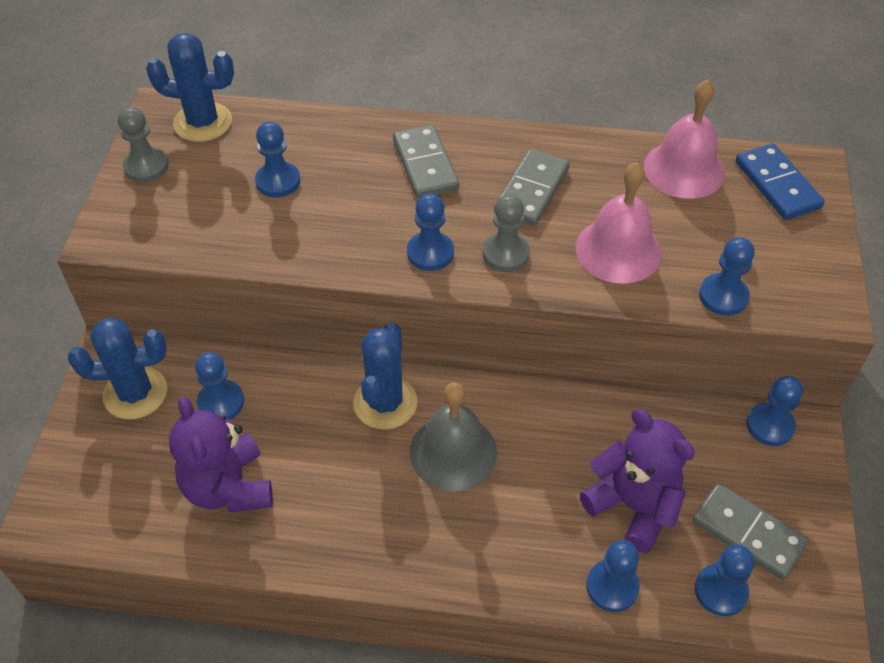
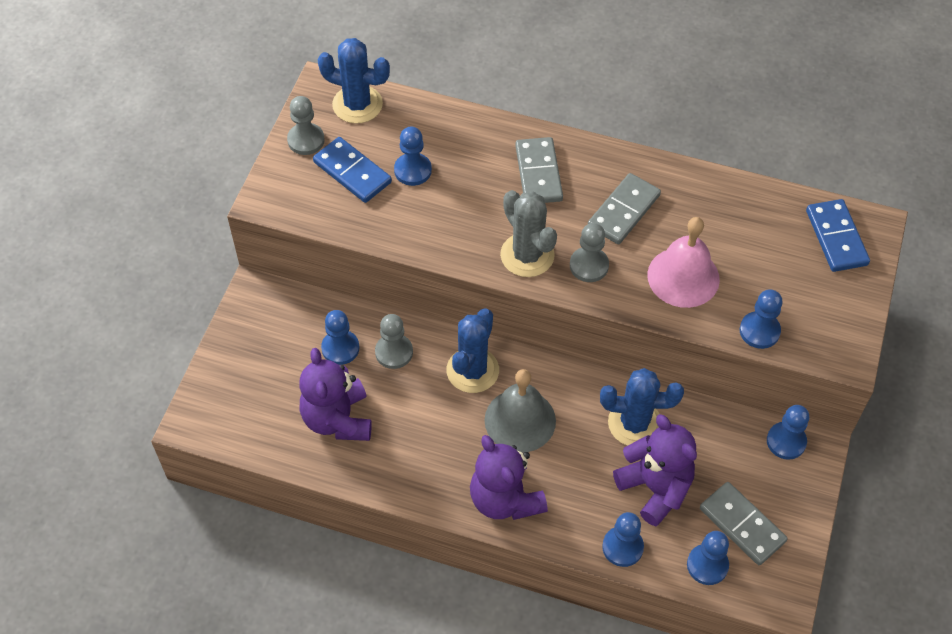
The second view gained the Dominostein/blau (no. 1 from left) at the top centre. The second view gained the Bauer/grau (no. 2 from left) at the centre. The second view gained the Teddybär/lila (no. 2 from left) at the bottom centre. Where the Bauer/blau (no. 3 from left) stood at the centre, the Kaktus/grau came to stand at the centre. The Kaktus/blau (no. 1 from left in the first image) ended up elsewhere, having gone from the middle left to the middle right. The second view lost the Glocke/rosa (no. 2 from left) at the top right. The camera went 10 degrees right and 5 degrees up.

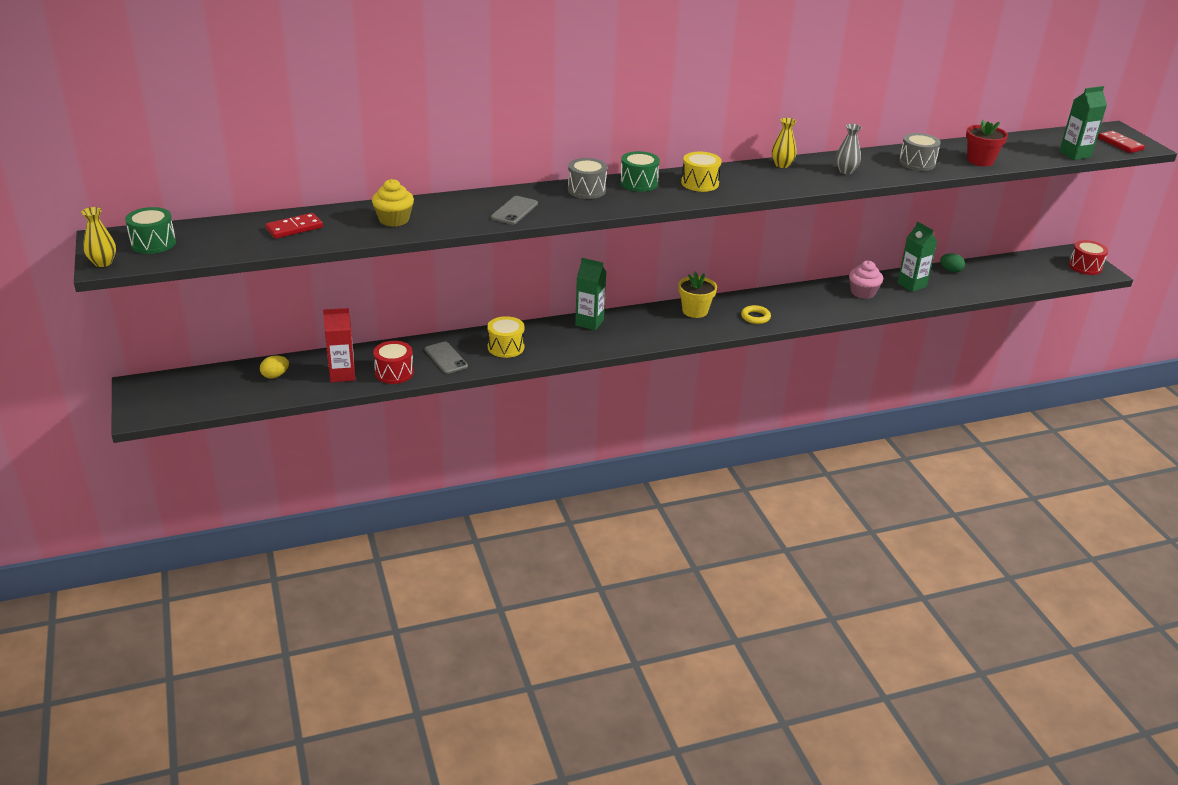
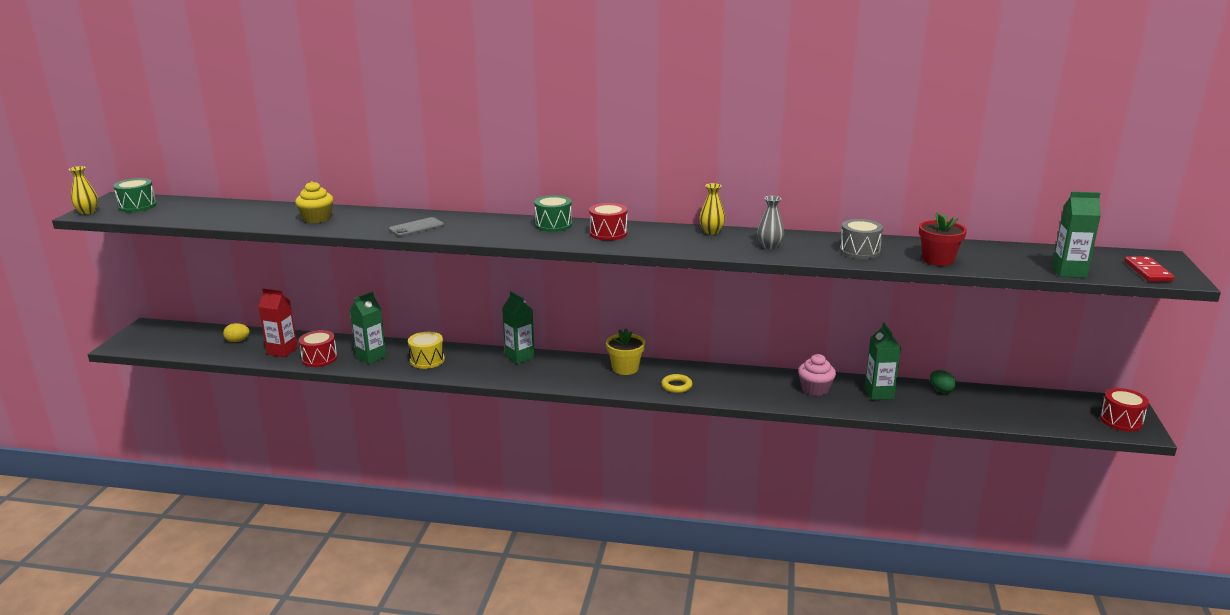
Where the Handy/grau (no. 1 from left) stood at the centre, the Getränkekarton/grün (no. 1 from left) came to stand at the middle left. What was the Trommel/gelb (no. 2 from left) at the top centre turned into the Trommel/rot (no. 2 from left) at the centre. The second view lost the Dominostein/rot (no. 1 from left) at the top left. The second view lost the Trommel/grau (no. 1 from left) at the top centre. The camera went 30 degrees right and 10 degrees down.

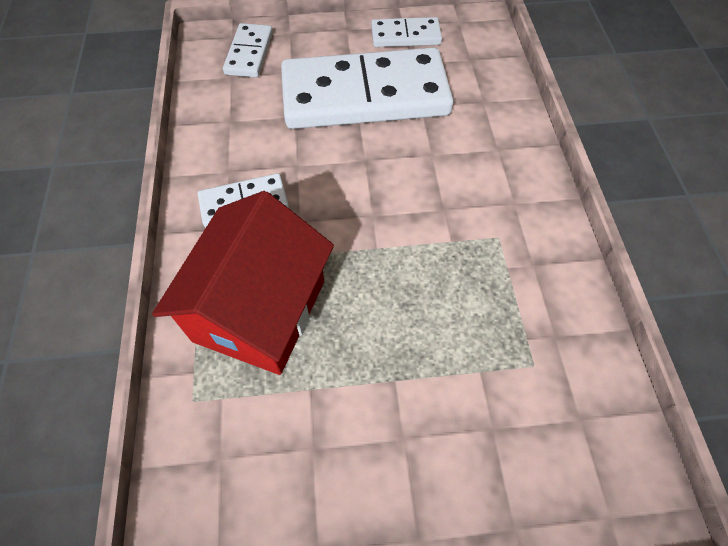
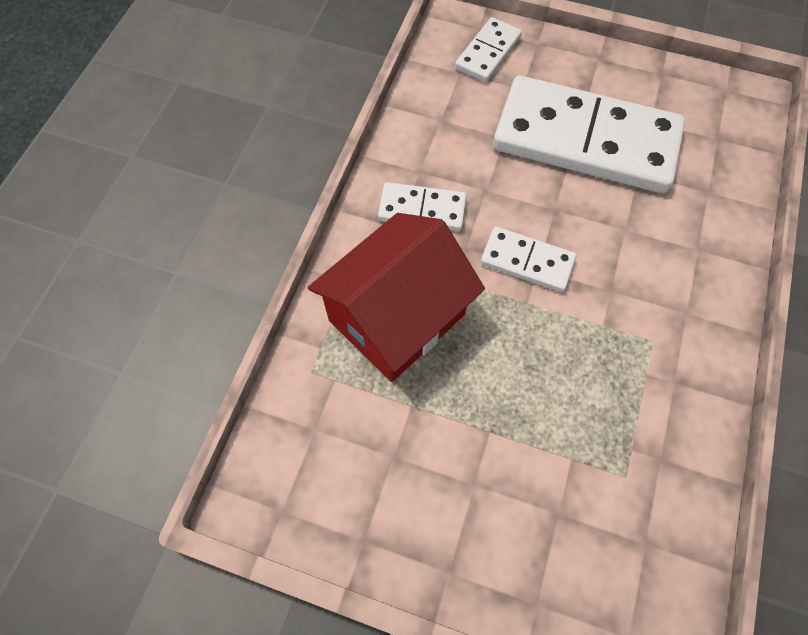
The Dominostein/weiß (no. 4 from left in the first image) ended up elsewhere, having gone from the top centre to the centre. The camera went 25 degrees right and 5 degrees up.

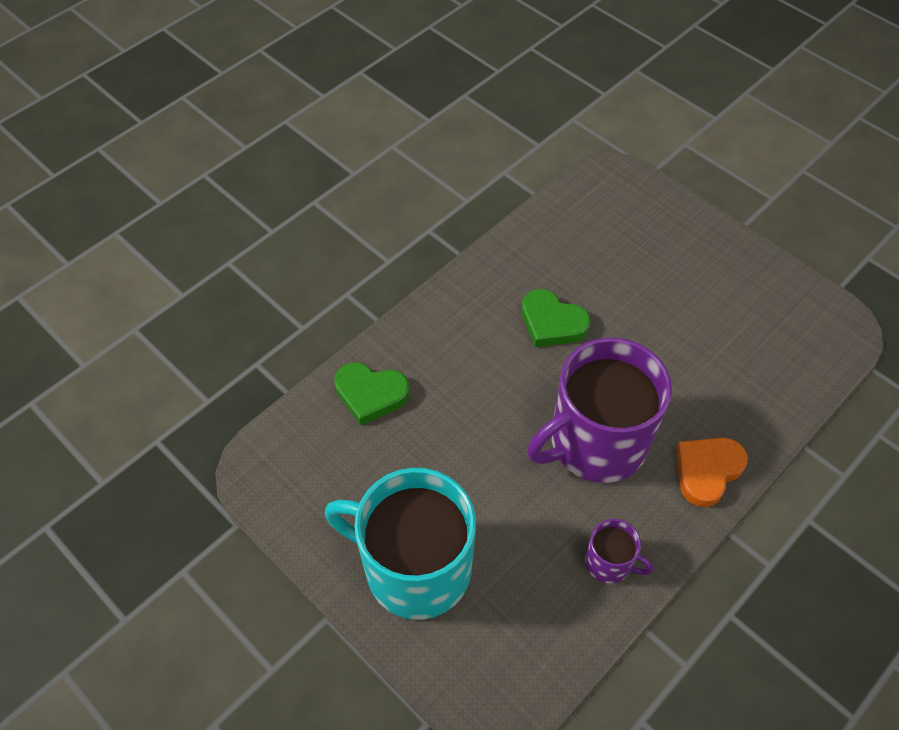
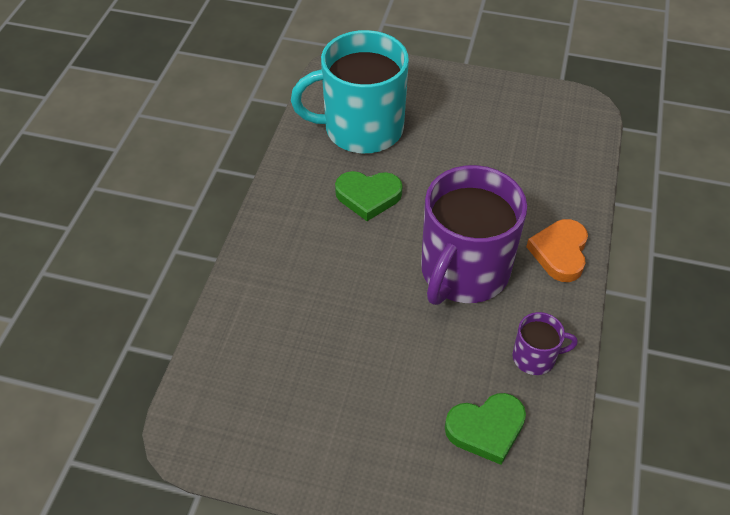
The Tasse/türkis ended up elsewhere, having gone from the bottom centre to the top centre. The Herz/grün (no. 1 from left in the first image) ended up elsewhere, having gone from the centre to the bottom centre. The camera went 30 degrees left and 5 degrees down.

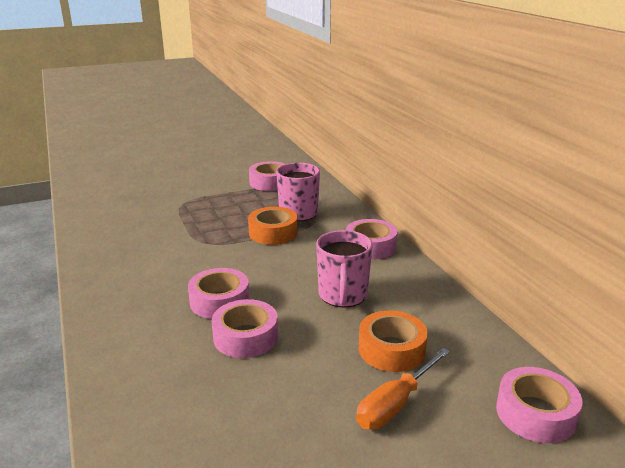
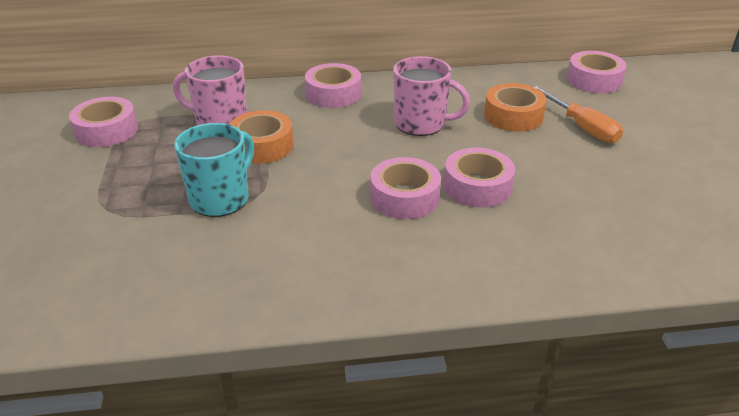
The second view gained the Tasse/türkis at the middle left. The camera went 75 degrees left and 10 degrees up.

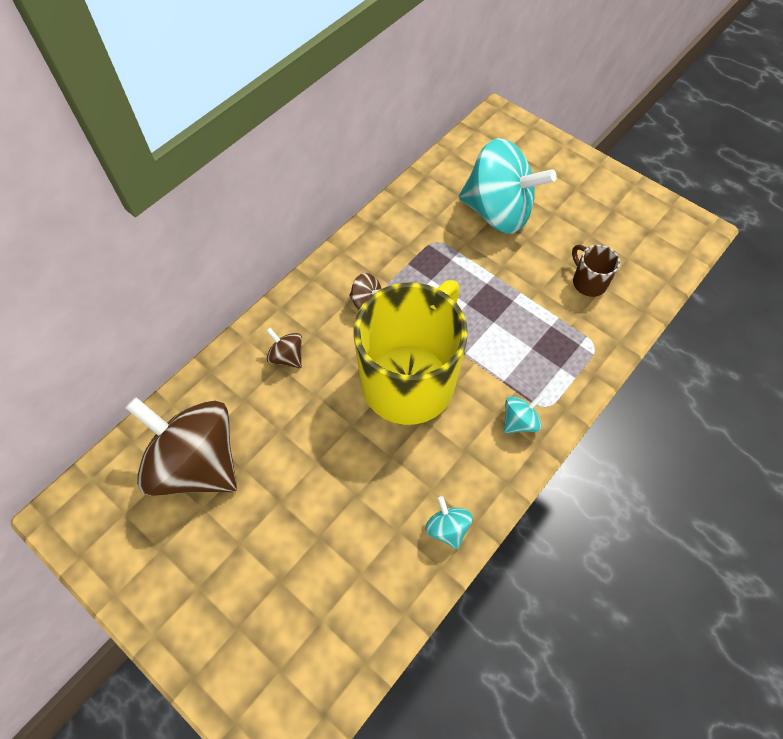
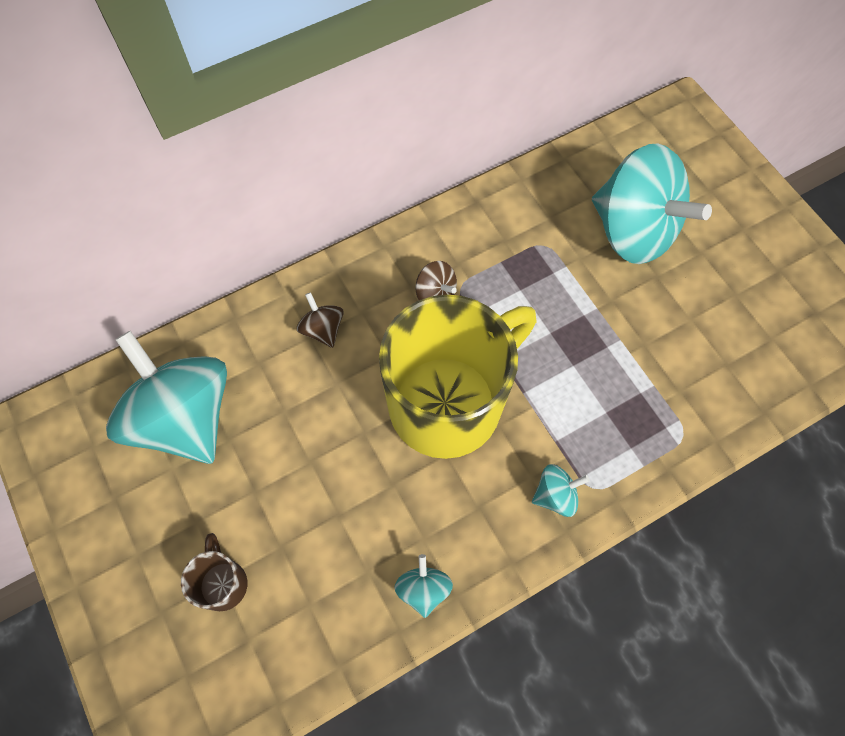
What was the Kreisel/braun (no. 1 from left) at the middle left turned into the Kreisel/türkis (no. 1 from left) at the middle left. The Tasse/braun ended up elsewhere, having gone from the middle right to the bottom left. The camera went 20 degrees right and 5 degrees up.

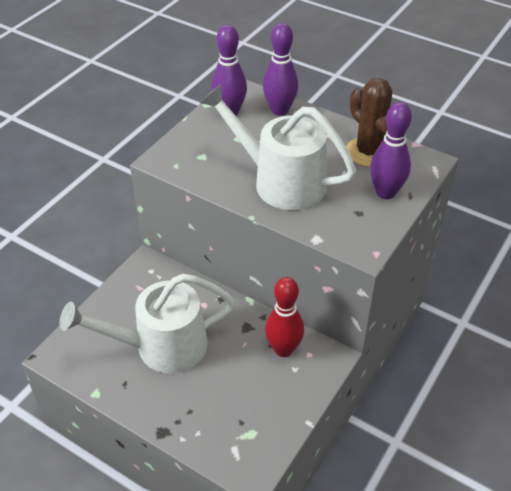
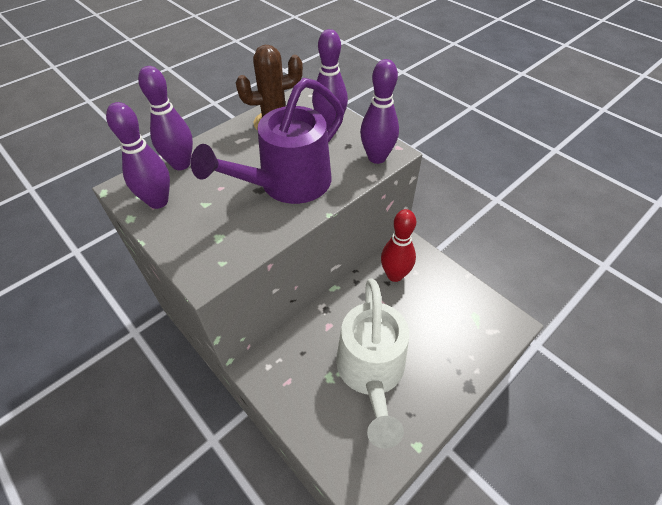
What was the Gießkanne/weiß (no. 2 from left) at the top centre turned into the Gießkanne/lila at the top centre. The second view gained the Bowlingkegel/lila (no. 4 from left) at the top centre. The camera went 75 degrees left and 5 degrees up.

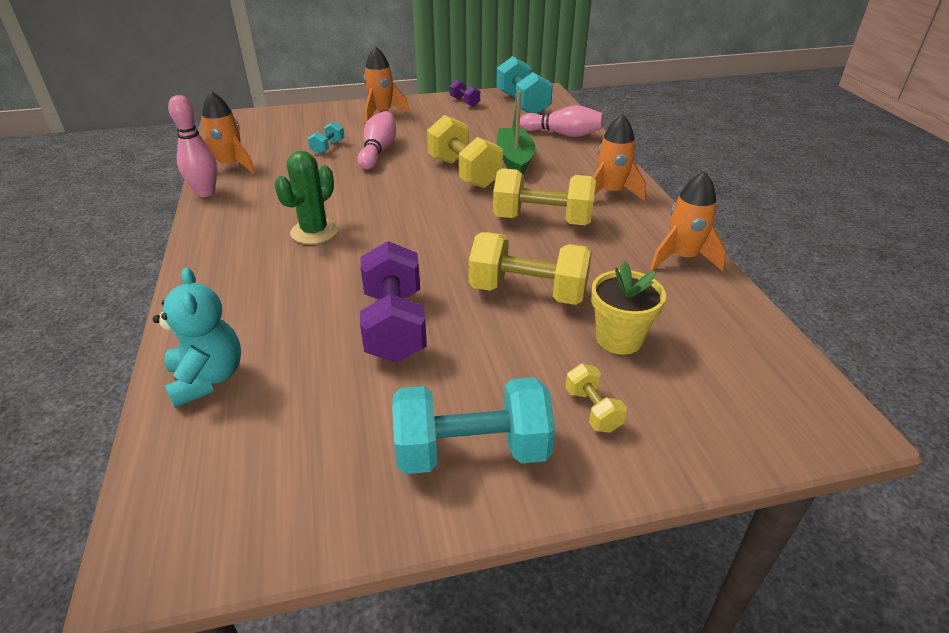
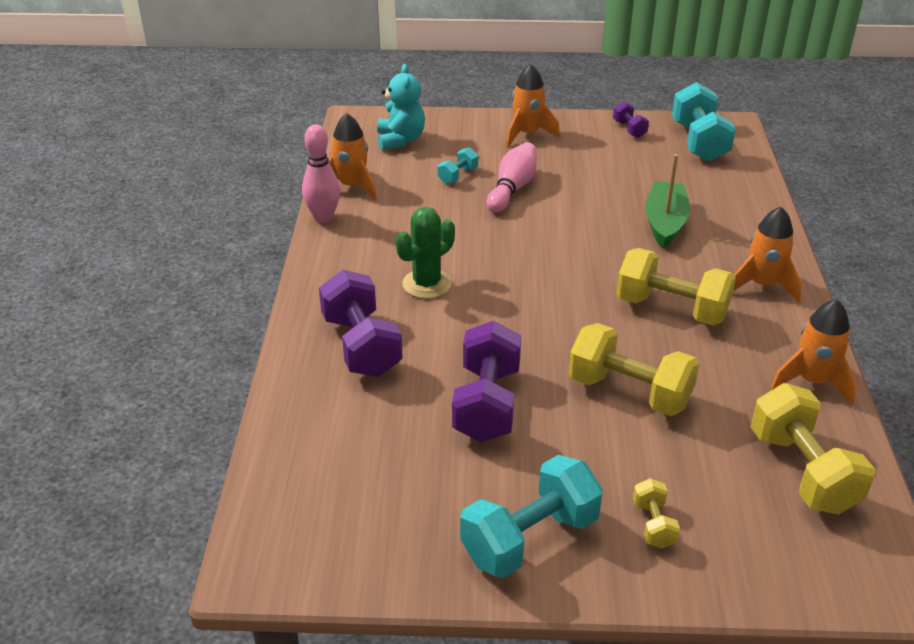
The second view gained the Hantel/lila (no. 1 from left) at the centre. The Teddybär/türkis ended up elsewhere, having gone from the middle left to the top centre. The Hantel/türkis (no. 2 from left) at the bottom centre ended up facing another way, 45 degrees counterclockwise from before. The Hantel/gelb (no. 1 from left in the first image) ended up elsewhere, having gone from the top centre to the bottom right. The second view lost the Bowlingkegel/rosa (no. 3 from left) at the top centre. The second view lost the Blumentopf/gelb at the centre. The camera went 15 degrees right and 0 degrees up.

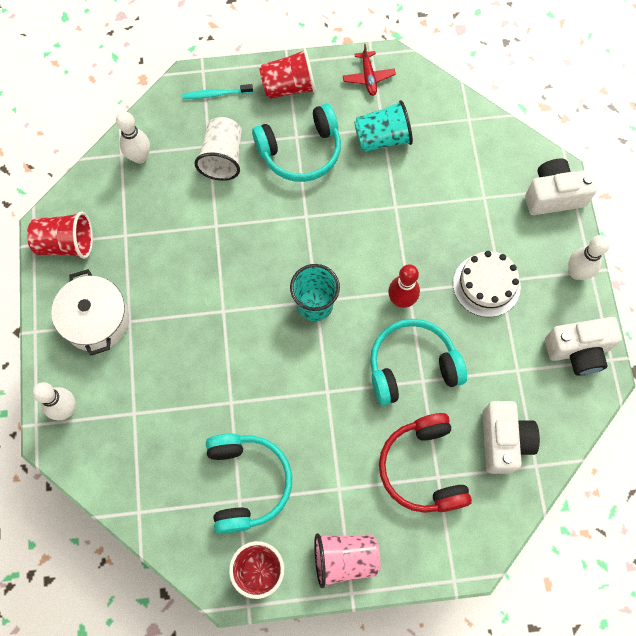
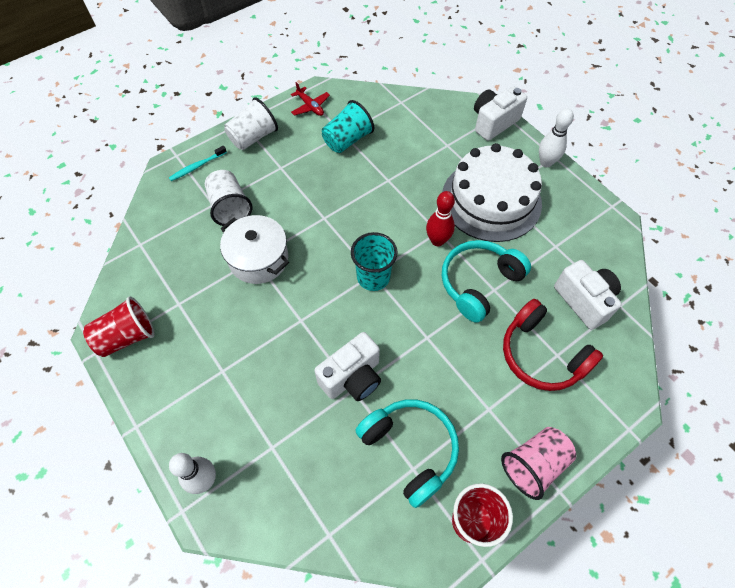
The Kochtopf/weiß ended up elsewhere, having gone from the middle left to the centre. What was the Becher/rot (no. 3 from left) at the top centre turned into the Becher/weiß (no. 2 from left) at the top centre. The Kamera/weiß (no. 3 from left in the first image) ended up elsewhere, having gone from the middle right to the centre. The size of the Kuchen/weiß at the middle right changed by a factor of 1.72. The second view lost the Bowlingkegel/weiß (no. 2 from left) at the top left. The second view lost the Kopfhörer/türkis (no. 2 from left) at the top centre. The camera went 30 degrees left and 10 degrees down.

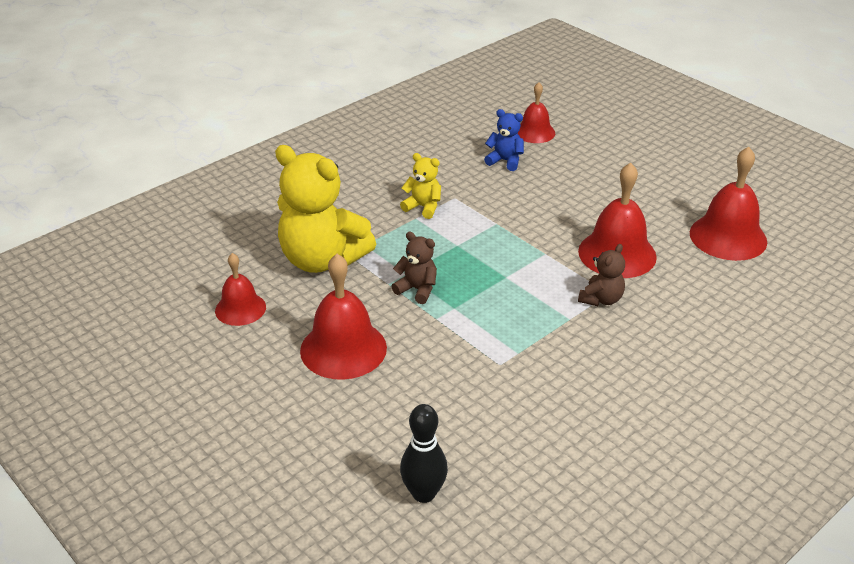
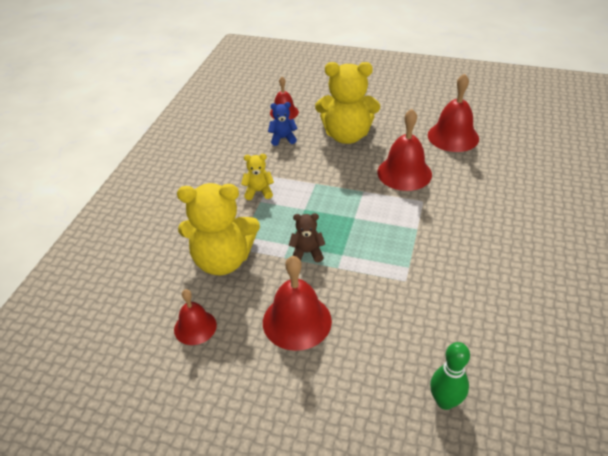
The second view gained the Teddybär/gelb (no. 3 from left) at the top centre. What was the Bowlingkegel/schwarz at the bottom centre turned into the Bowlingkegel/grün at the bottom right. The second view lost the Teddybär/braun (no. 2 from left) at the middle right. The camera went 30 degrees left and 5 degrees up.

